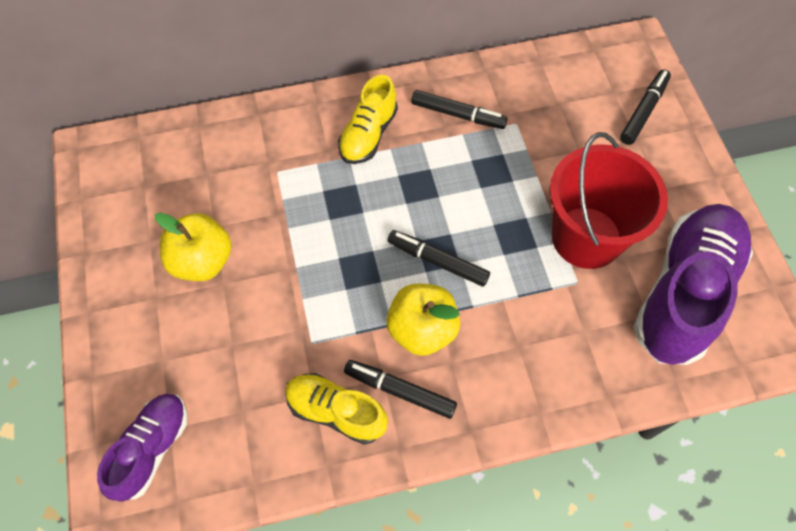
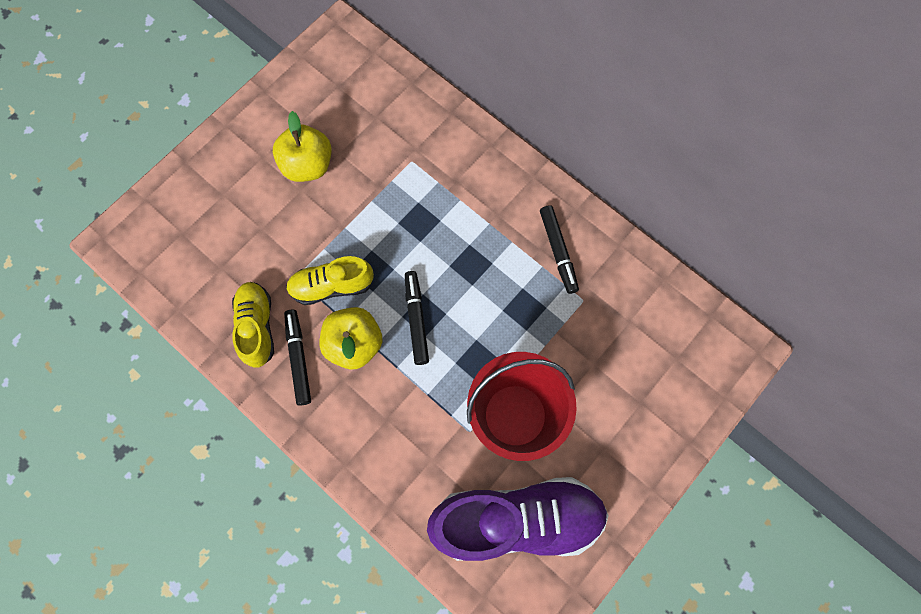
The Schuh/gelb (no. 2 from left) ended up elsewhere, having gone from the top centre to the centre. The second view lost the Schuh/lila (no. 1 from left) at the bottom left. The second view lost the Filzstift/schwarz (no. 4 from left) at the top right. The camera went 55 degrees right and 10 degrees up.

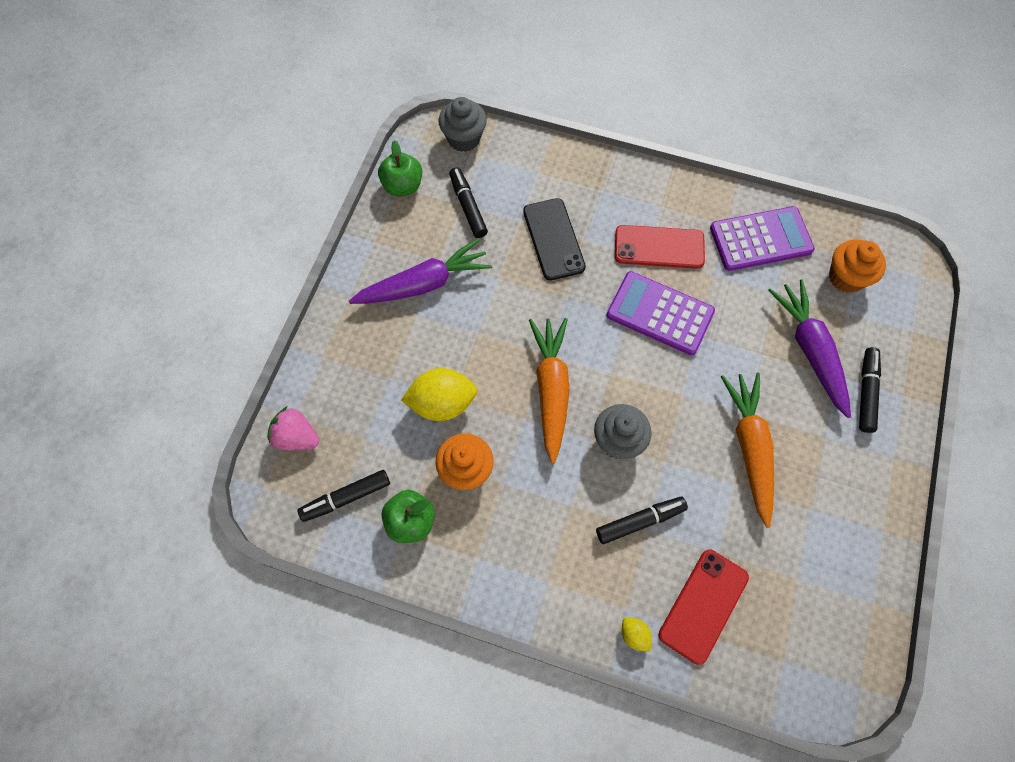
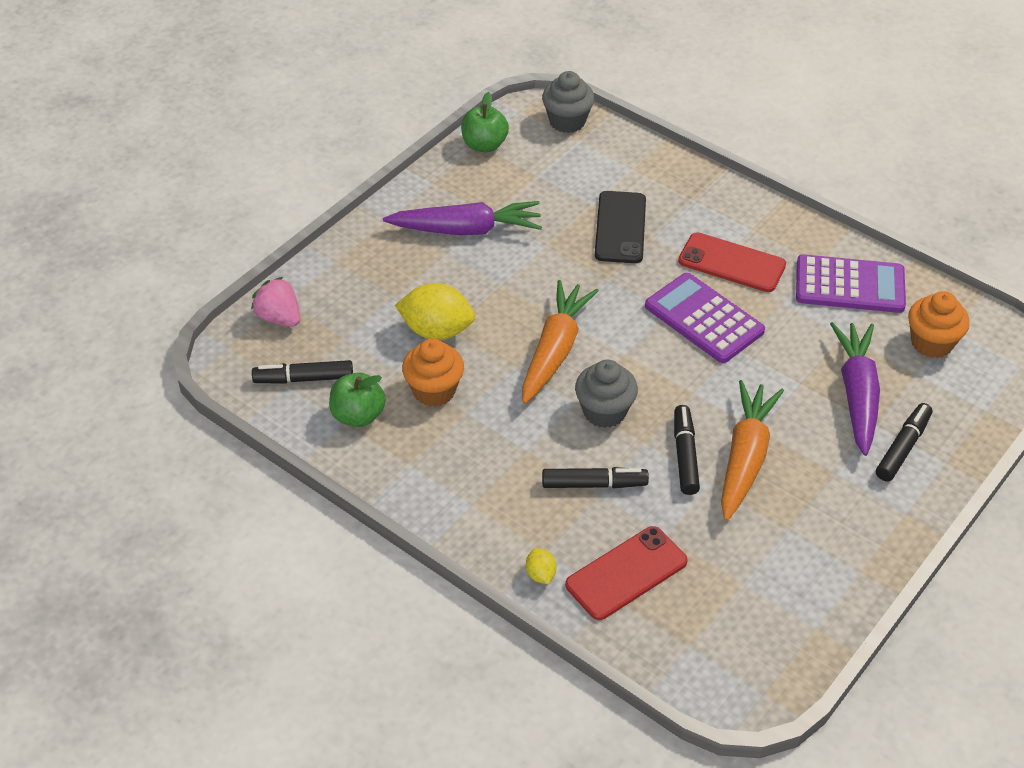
The Filzstift/schwarz (no. 2 from left in the first image) ended up elsewhere, having gone from the top centre to the middle right. The camera went 20 degrees right and 20 degrees down.

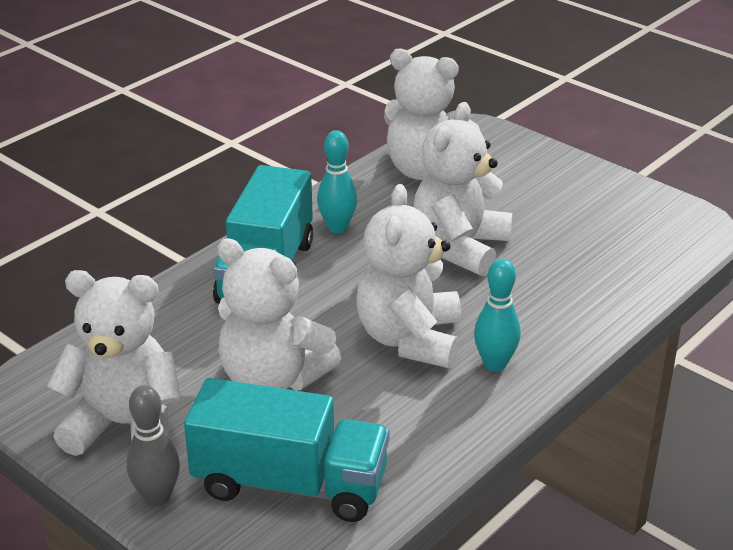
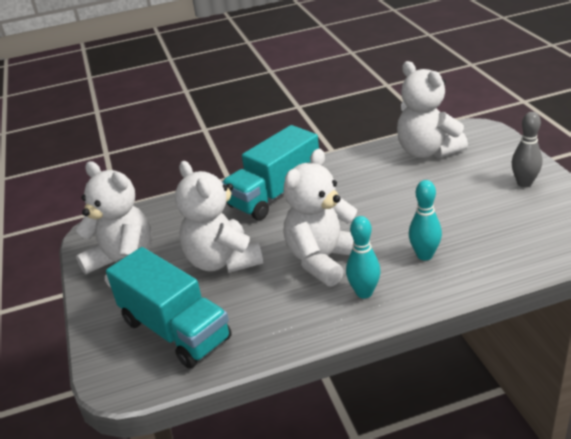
The Bowlingkegel/türkis (no. 1 from left in the first image) ended up elsewhere, having gone from the top centre to the middle right. The Bowlingkegel/grau ended up elsewhere, having gone from the bottom left to the middle right. The second view lost the Teddybär/weiß (no. 5 from left) at the centre. The camera went 35 degrees right and 0 degrees up.

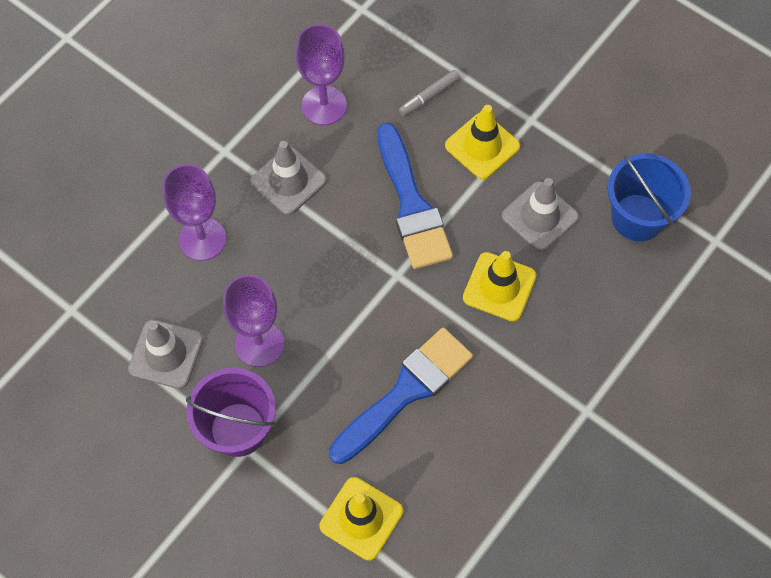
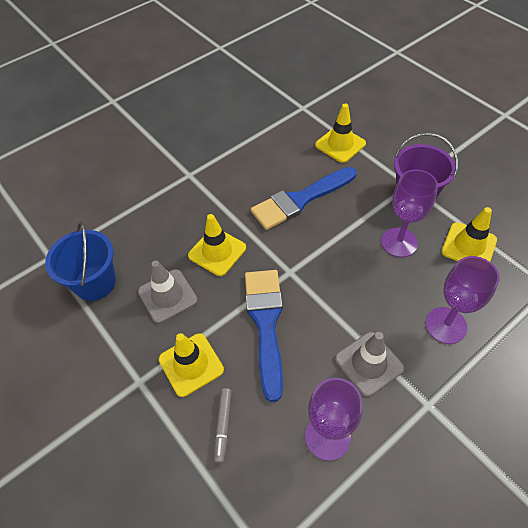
The Filzstift/grau at the top centre ended up facing another way, 120 degrees clockwise from before. What was the Leitkegel/grau (no. 1 from left) at the middle left turned into the Leitkegel/gelb (no. 4 from left) at the middle right. The camera went 165 degrees left and 10 degrees down.

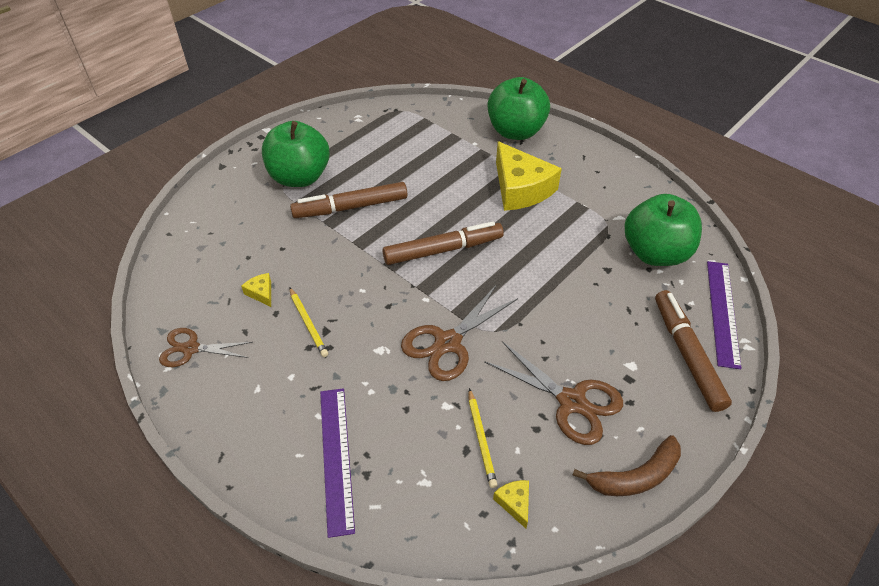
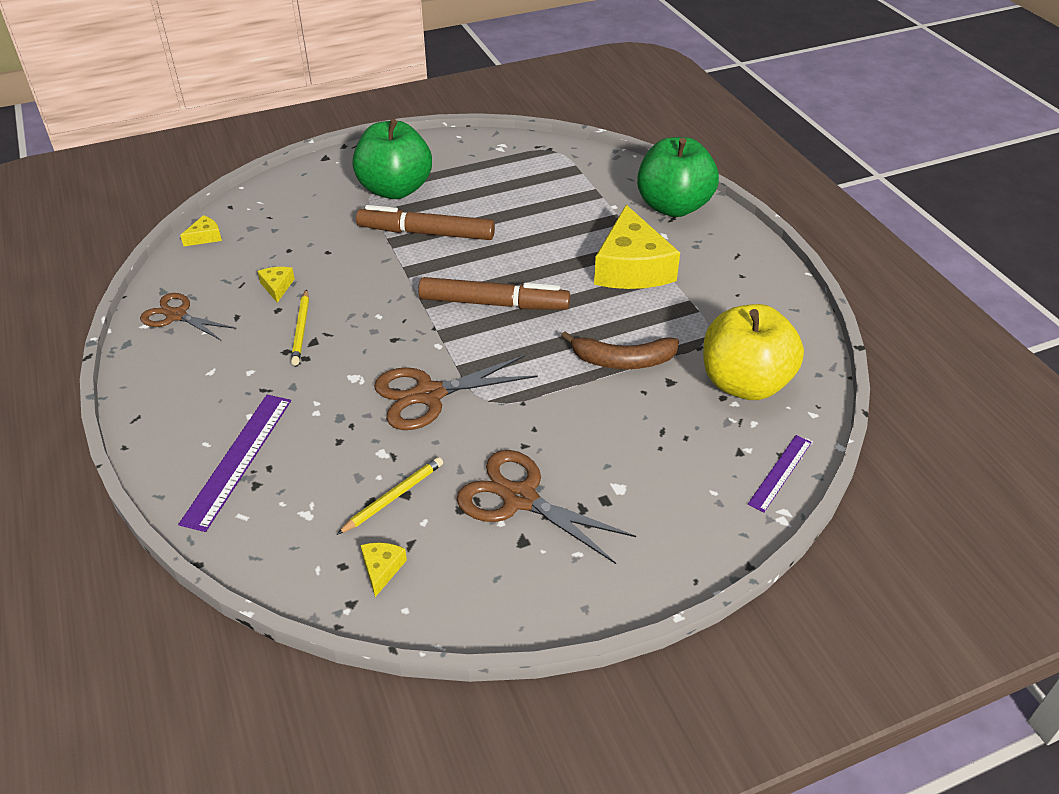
The second view gained the Käse/gelb (no. 1 from left) at the top left. The Bleistift/gelb (no. 2 from left) at the bottom centre ended up facing another way, 150 degrees counterclockwise from before. The Schere/braun (no. 3 from left) at the bottom centre ended up facing another way, 150 degrees clockwise from before. The Banane/braun ended up elsewhere, having gone from the bottom right to the centre. What was the Apfel/grün (no. 3 from left) at the middle right turned into the Apfel/gelb at the middle right. The size of the Lineal/lila (no. 2 from left) at the middle right changed by a factor of 0.61. The second view lost the Filzstift/braun (no. 3 from left) at the middle right. The camera went 25 degrees right and 5 degrees down.

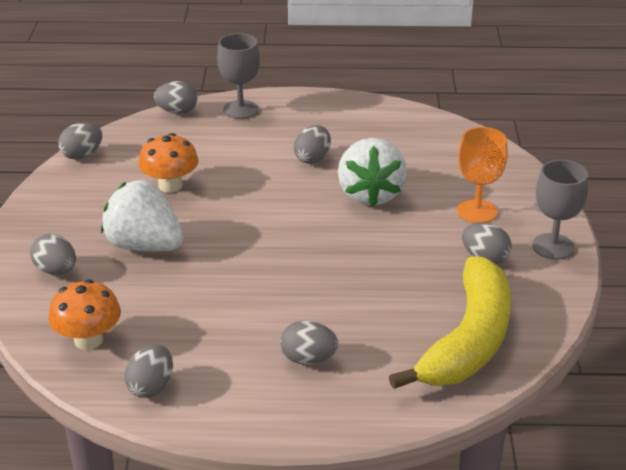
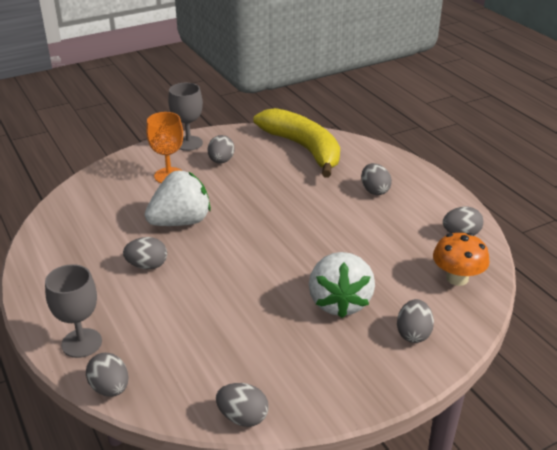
The Banane/gelb at the bottom right ended up facing another way, 60 degrees clockwise from before. The second view lost the Pilz/orange (no. 2 from left) at the middle left. The camera went 120 degrees left and 0 degrees up.

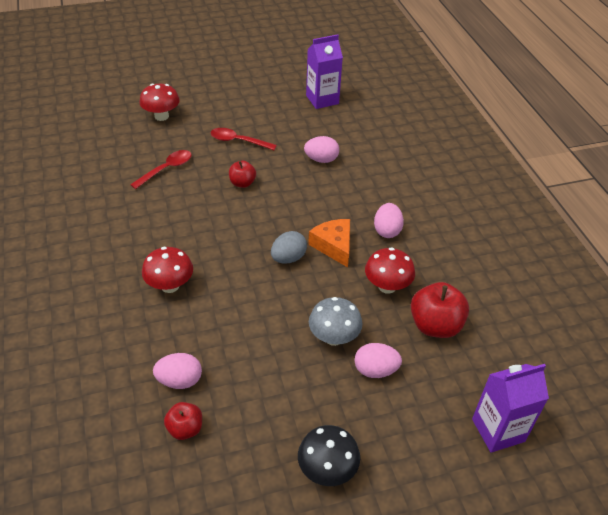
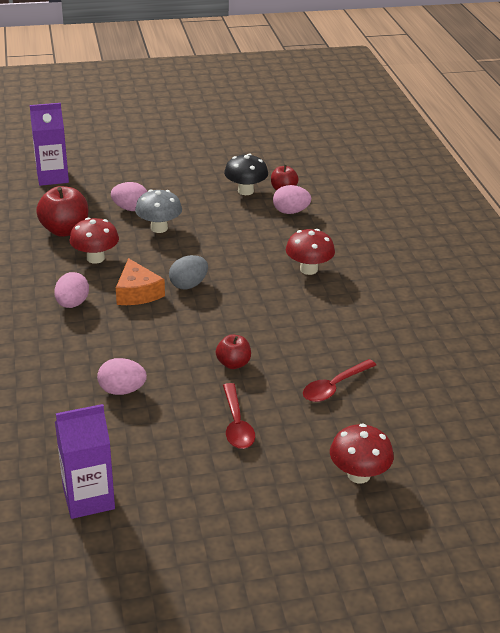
The Löffel/rot (no. 2 from left in the first image) at the top centre ended up facing another way, 60 degrees clockwise from before. The Pilz/schwarz ended up elsewhere, having gone from the bottom centre to the top centre. The camera went 175 degrees left and 10 degrees down.

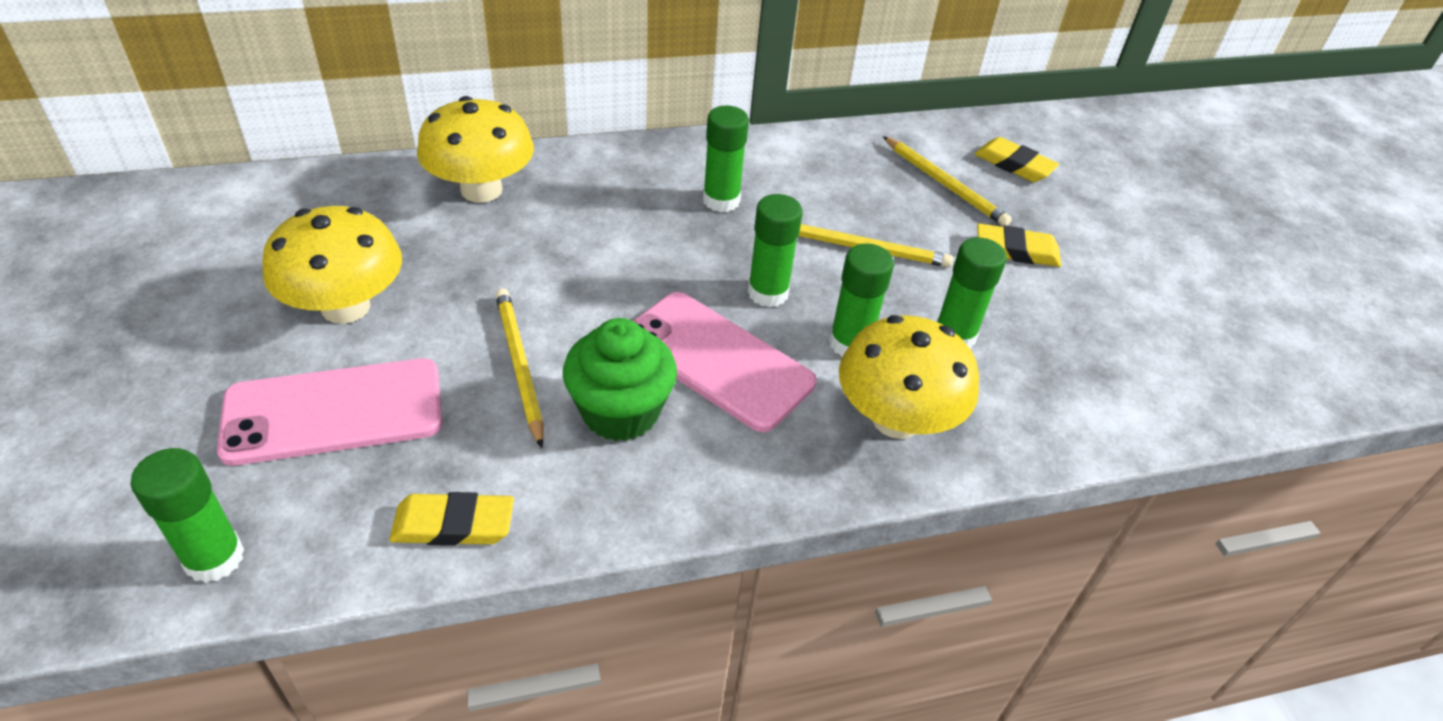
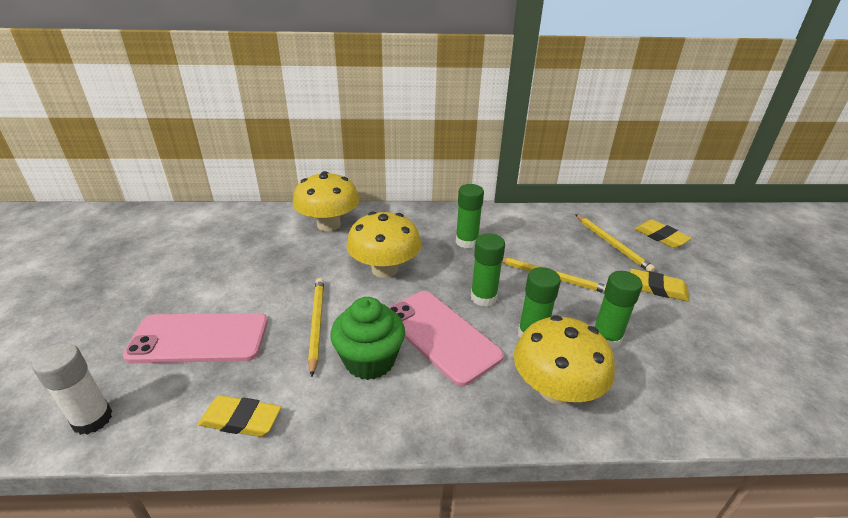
What was the Klebestift/grün (no. 1 from left) at the bottom left turned into the Klebestift/weiß at the bottom left. The Pilz/gelb (no. 1 from left in the first image) ended up elsewhere, having gone from the middle left to the centre. The camera went 15 degrees right and 10 degrees down.

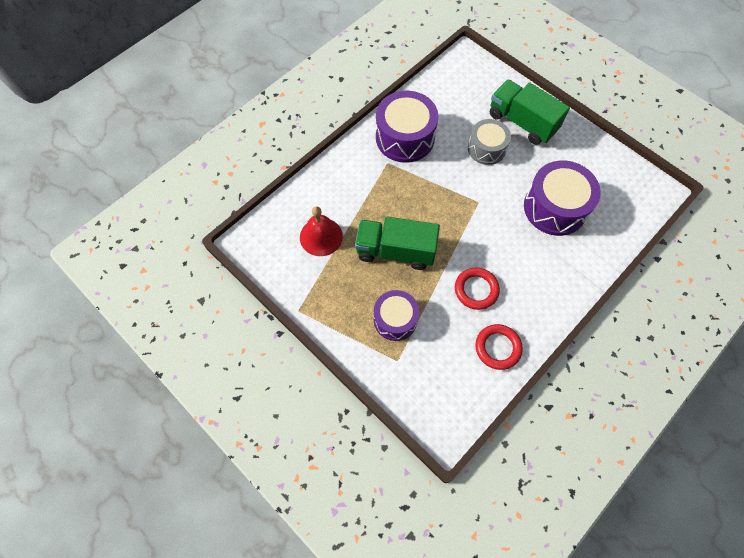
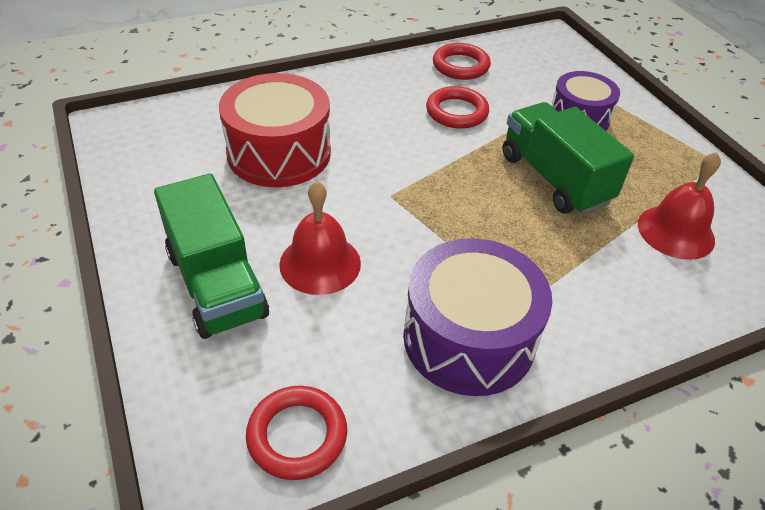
What was the Trommel/lila (no. 3 from left) at the middle right turned into the Trommel/rot at the top centre. The second view gained the Ring/rot (no. 1 from left) at the bottom centre. Where the Trommel/grau stood at the top centre, the Glocke/rot (no. 1 from left) came to stand at the centre. The Lastwagen/grün (no. 1 from left in the first image) at the centre ended up facing another way, 150 degrees counterclockwise from before. The camera went 160 degrees left and 20 degrees down.

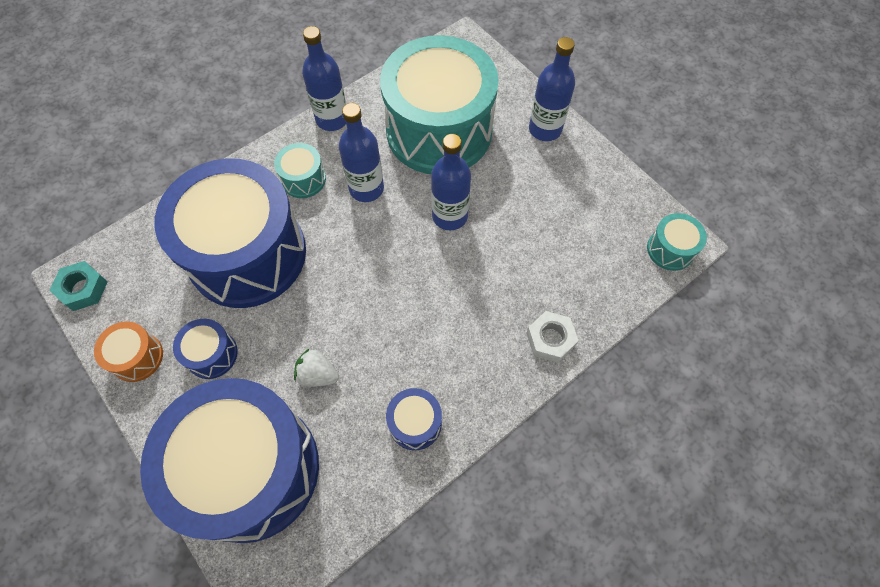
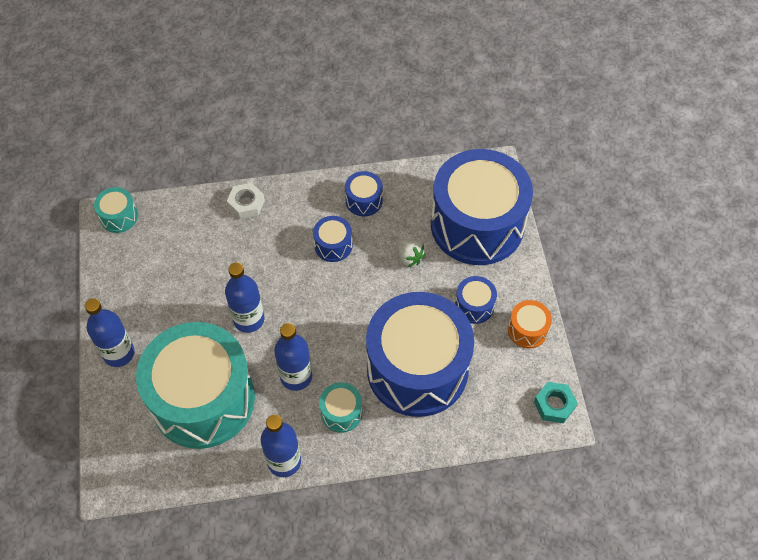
The second view gained the Trommel/blau (no. 1 from left) at the centre. The camera went 150 degrees left and 5 degrees down.

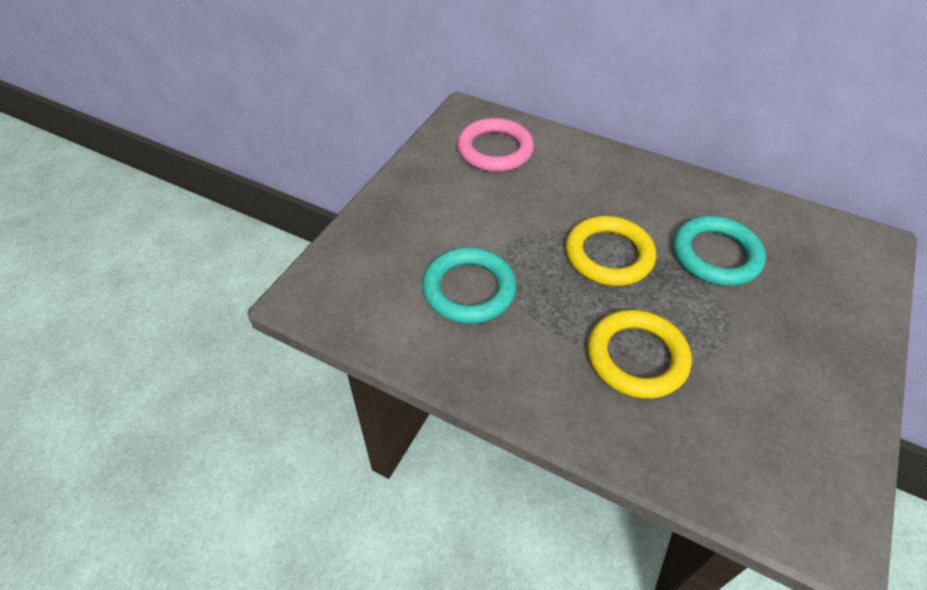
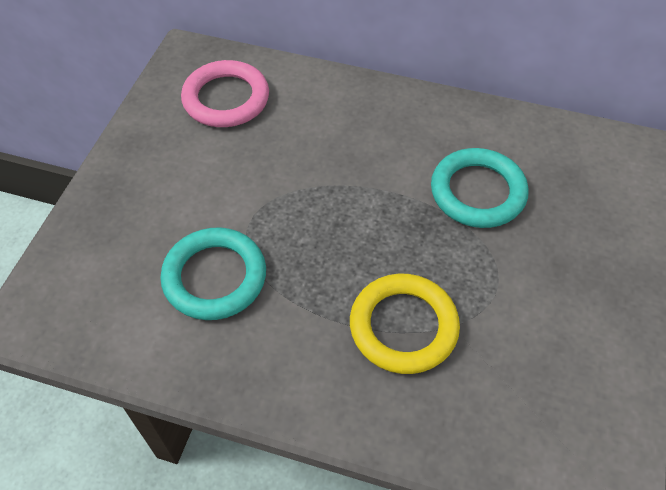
The second view lost the Ring/gelb (no. 1 from left) at the centre. The camera went 10 degrees left and 5 degrees up.

